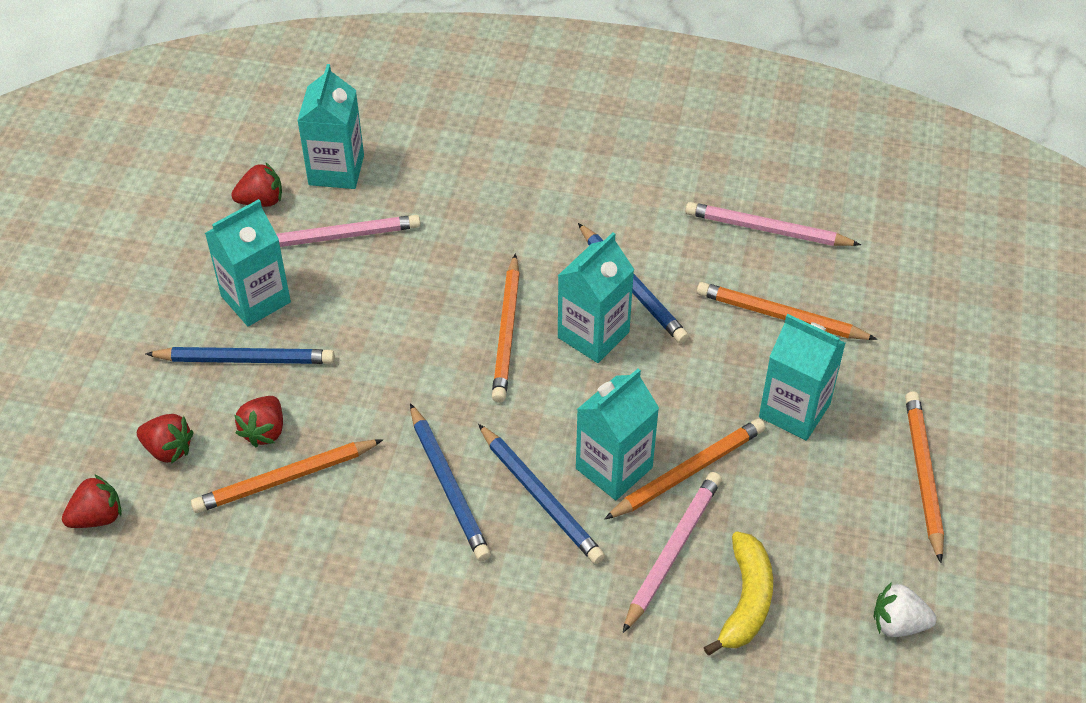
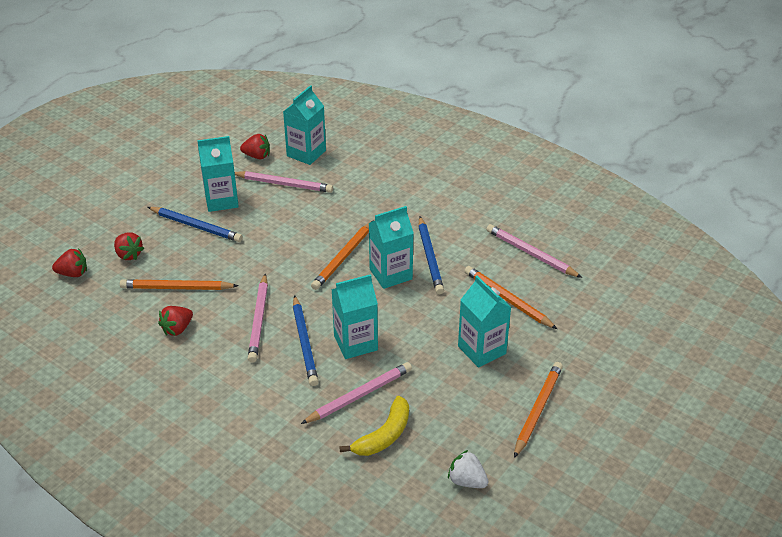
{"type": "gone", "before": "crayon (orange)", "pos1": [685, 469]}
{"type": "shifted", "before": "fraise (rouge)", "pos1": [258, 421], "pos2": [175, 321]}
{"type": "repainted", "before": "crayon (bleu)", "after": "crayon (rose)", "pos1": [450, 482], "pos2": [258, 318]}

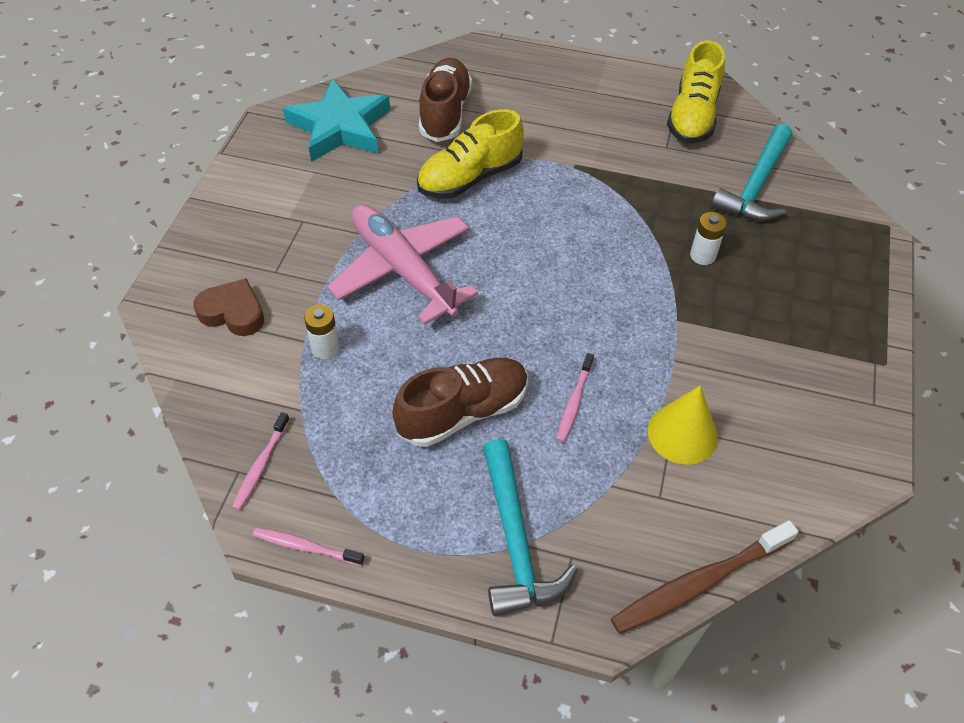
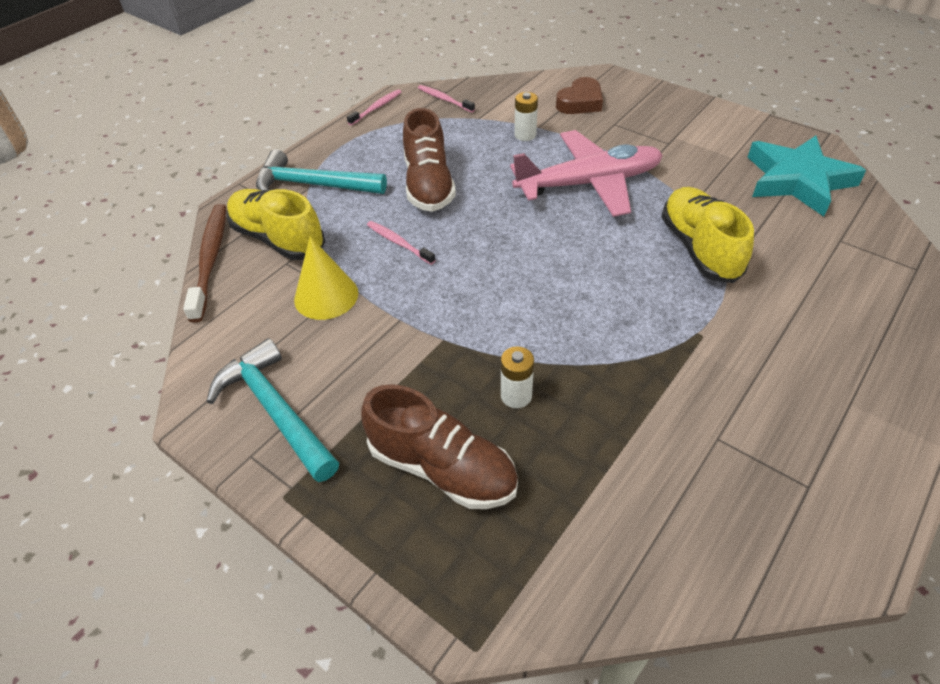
{"type": "shifted", "before": "chaussure (marron)", "pos1": [445, 100], "pos2": [439, 446]}
{"type": "shifted", "before": "chaussure (jaune)", "pos1": [696, 91], "pos2": [276, 224]}
{"type": "shifted", "before": "marteau (turquoise)", "pos1": [751, 172], "pos2": [272, 410]}

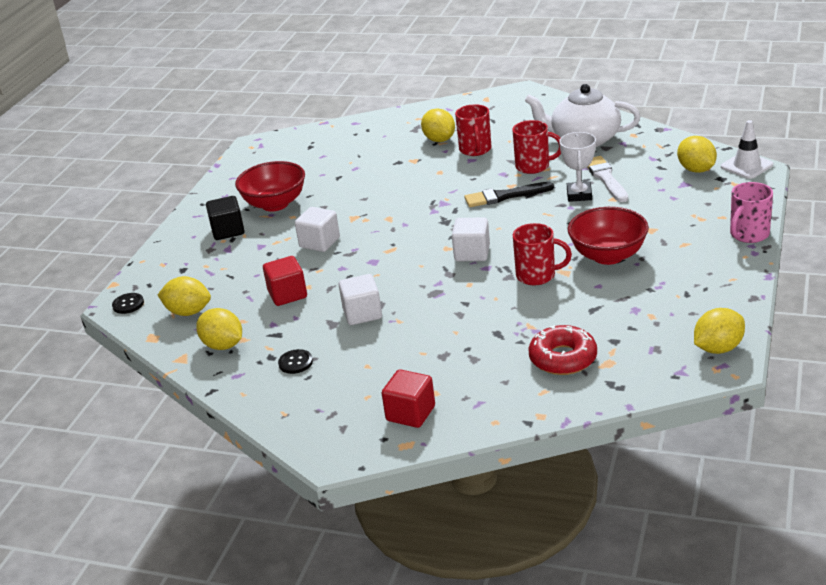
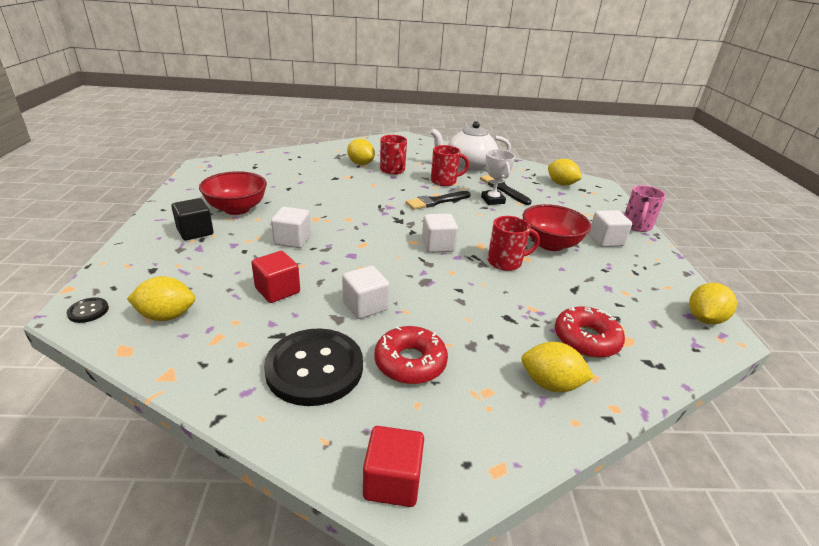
{"type": "gone", "before": "cône de chantier (blanc)", "pos1": [747, 149]}
{"type": "new", "after": "beignet (rouge)", "pos2": [411, 355]}
{"type": "new", "after": "cube (blanc)", "pos2": [610, 228]}
{"type": "shifted", "before": "citron (jaune)", "pos1": [219, 329], "pos2": [557, 367]}
{"type": "shifted", "before": "cube (rouge)", "pos1": [408, 398], "pos2": [393, 466]}
{"type": "repainted", "before": "pinceau (blanc)", "after": "pinceau (noir)", "pos1": [608, 179], "pos2": [506, 190]}
{"type": "scaled", "before": "bouton (noir)", "pos1": [295, 361], "pos2": [313, 367], "scale": 2.45}

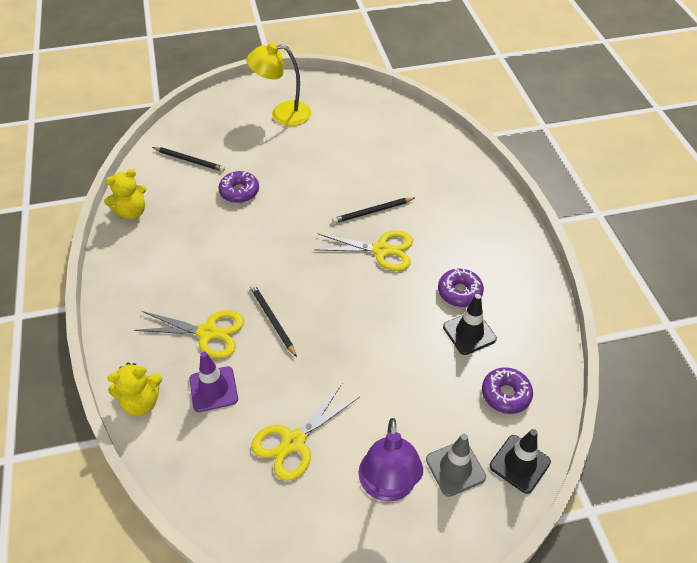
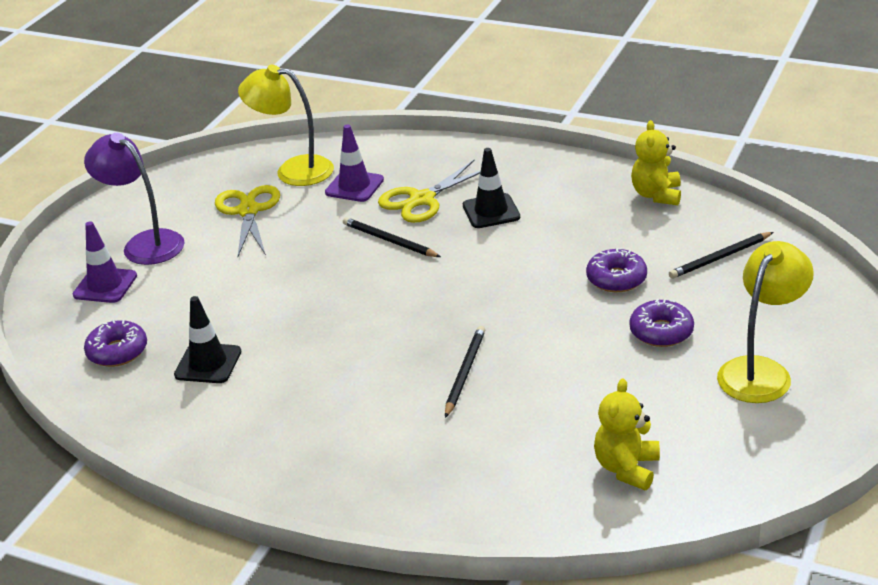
{"type": "gone", "before": "ciseaux (jaune)", "pos1": [363, 251]}
{"type": "new", "after": "lampe (jaune)", "pos2": [286, 125]}
{"type": "shifted", "before": "ours en peluche (jaune)", "pos1": [134, 389], "pos2": [627, 434]}
{"type": "shifted", "before": "beignet (violet)", "pos1": [461, 288], "pos2": [661, 323]}
{"type": "shifted", "before": "cône de chantier (noir)", "pos1": [520, 461], "pos2": [491, 188]}
{"type": "repainted", "before": "cône de chantier (gris)", "after": "cône de chantier (violet)", "pos1": [456, 465], "pos2": [105, 262]}
{"type": "rotated", "before": "crayon (noir)", "pos1": [273, 320], "pos2": [392, 237], "turn": -150}

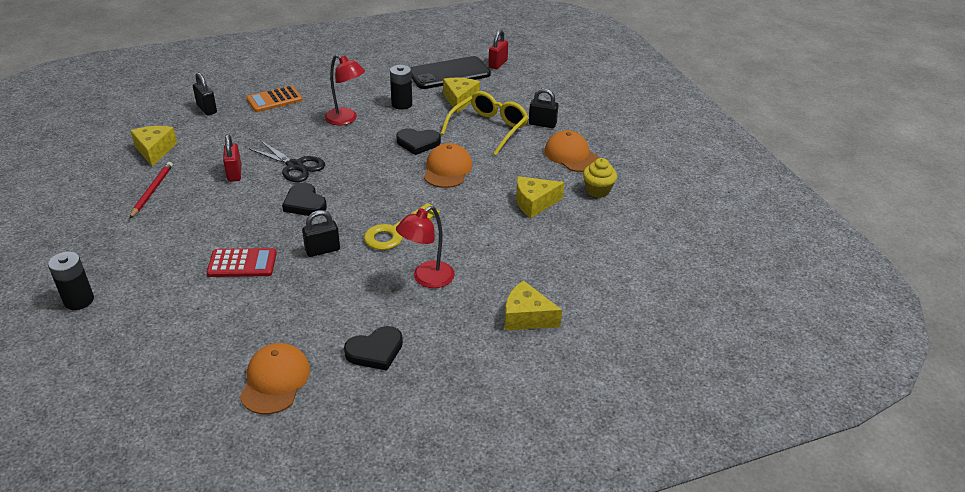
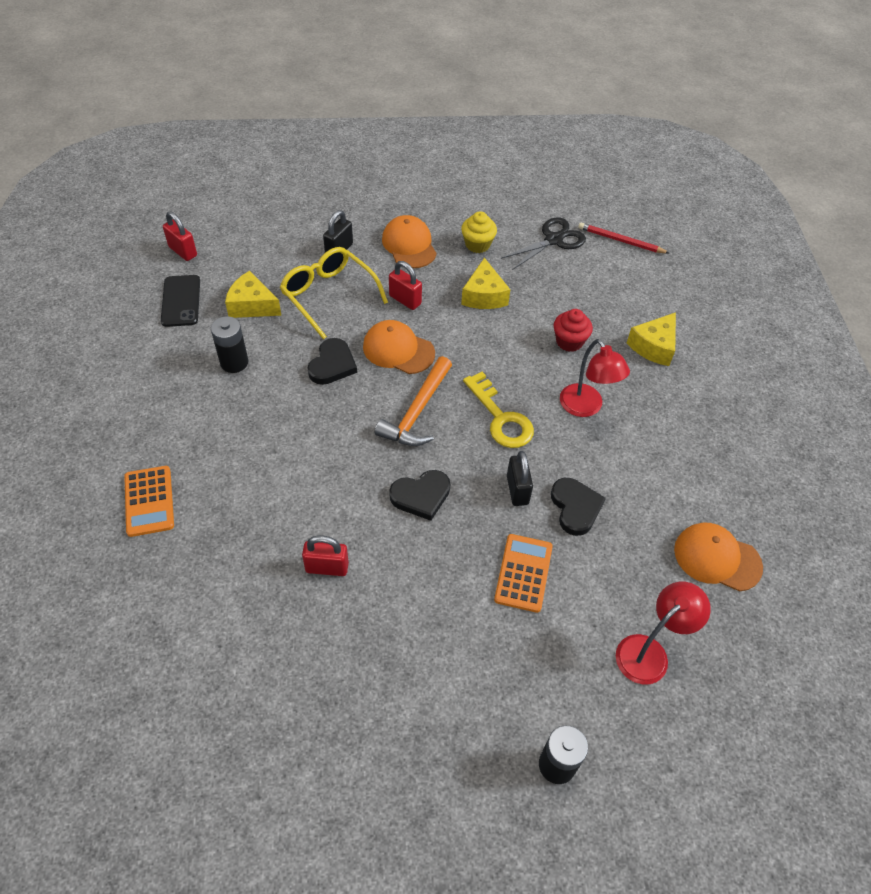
{"type": "gone", "before": "fromage (jaune)", "pos1": [153, 146]}
{"type": "gone", "before": "cadenas (noir)", "pos1": [205, 94]}
{"type": "new", "after": "marteau (orange)", "pos2": [413, 401]}
{"type": "new", "after": "cadenas (rouge)", "pos2": [405, 285]}
{"type": "new", "after": "muffin (rouge)", "pos2": [573, 330]}
{"type": "shifted", "before": "crayon (rouge)", "pos1": [151, 190], "pos2": [623, 238]}
{"type": "shifted", "before": "ciseaux (noir)", "pos1": [286, 161], "pos2": [543, 243]}
{"type": "shifted", "before": "lampe (rouge)", "pos1": [344, 89], "pos2": [663, 633]}
{"type": "shifted", "before": "cœur (noir)", "pos1": [373, 348], "pos2": [578, 507]}
{"type": "repainted", "before": "calculatrice (rouge)", "after": "calculatrice (orange)", "pos1": [241, 262], "pos2": [523, 573]}
{"type": "rotated", "before": "casquette (orange)", "pos1": [571, 151], "pos2": [409, 241], "turn": 90}
{"type": "scaled", "before": "téléphone (noir)", "pos1": [450, 72], "pos2": [180, 301], "scale": 0.65}

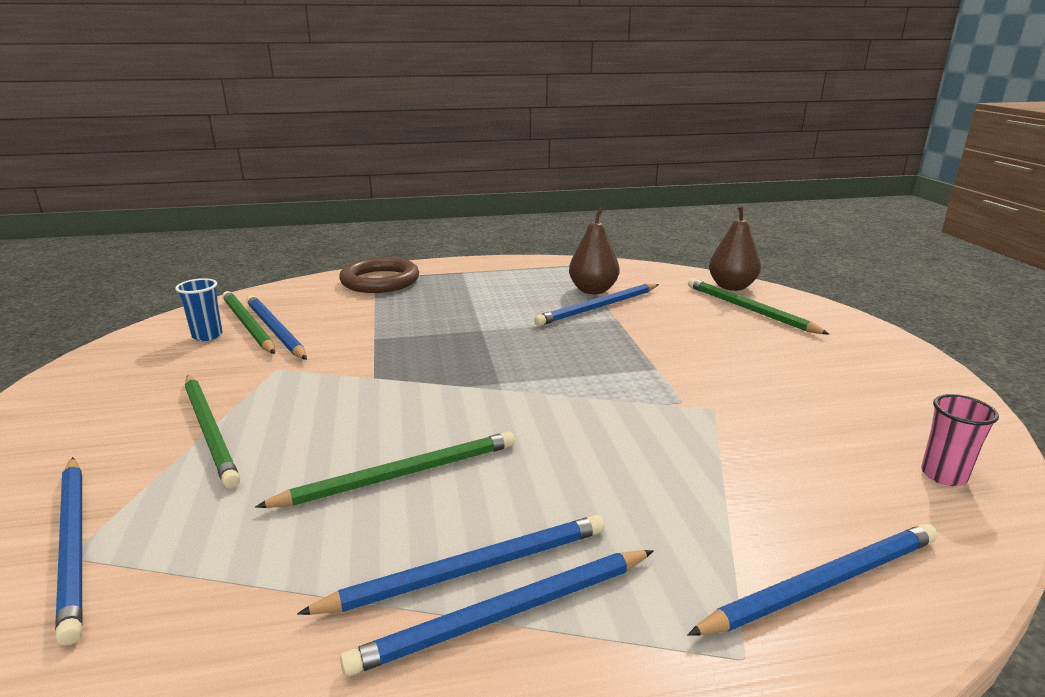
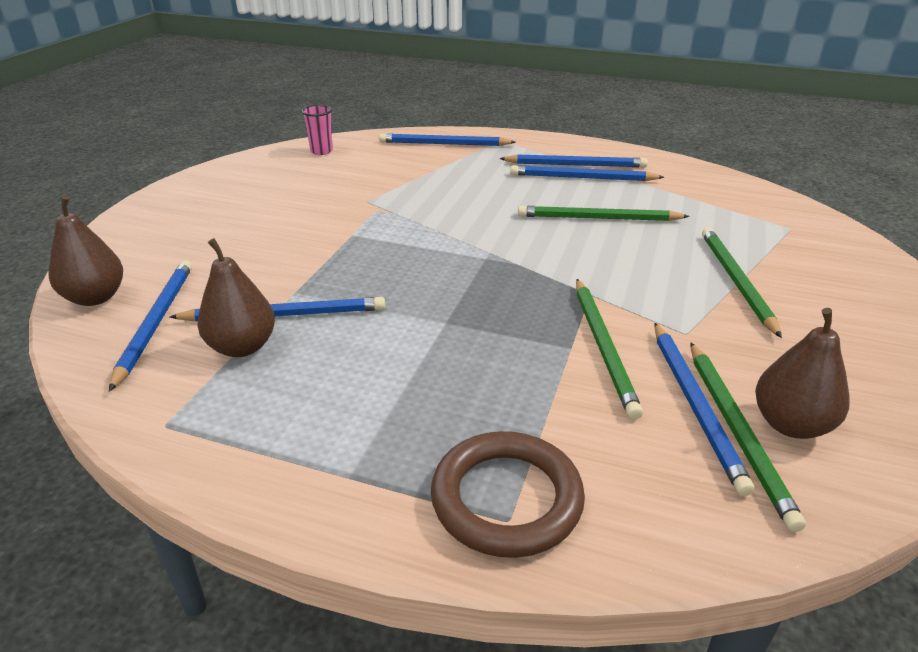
{"type": "shifted", "before": "crayon (bleu)", "pos1": [69, 551], "pos2": [150, 326]}
{"type": "shifted", "before": "crayon (vert)", "pos1": [758, 306], "pos2": [609, 349]}
{"type": "swapped", "before": "gobelet (bleu)", "after": "poire (marron)", "pos1": [199, 309], "pos2": [802, 373]}

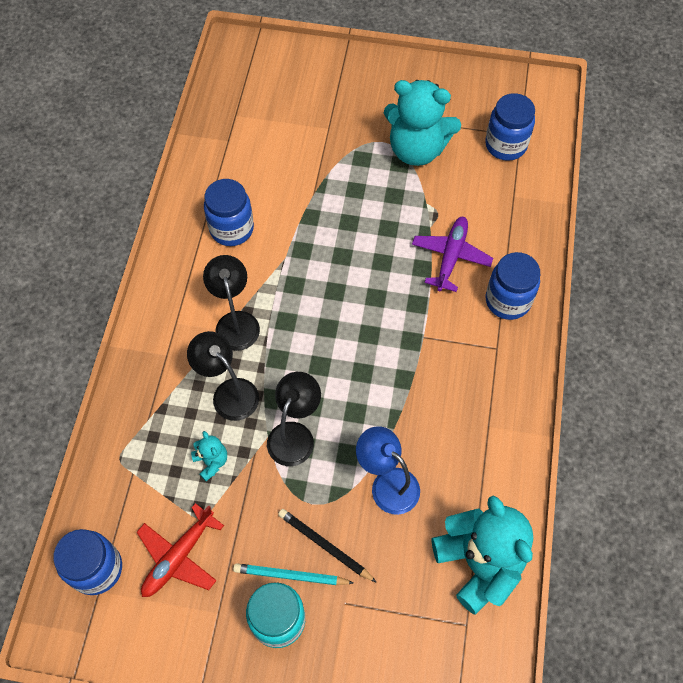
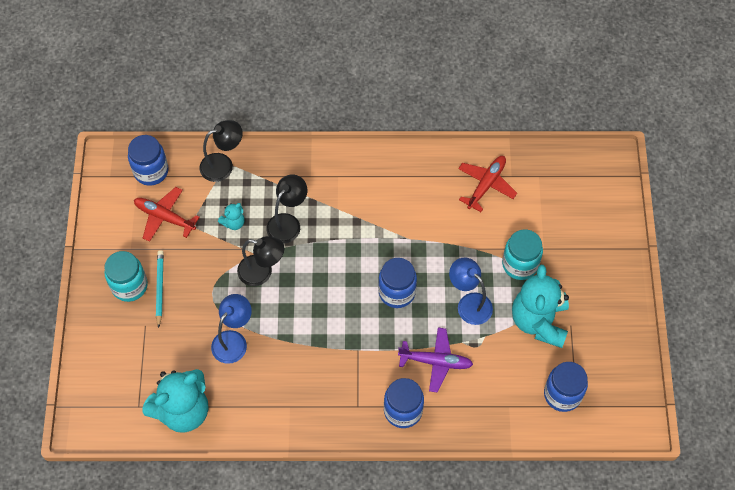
{"type": "gone", "before": "crayon (noir)", "pos1": [327, 546]}
{"type": "new", "after": "lampe (bleu)", "pos2": [471, 291]}
{"type": "new", "after": "avion (rouge)", "pos2": [487, 184]}
{"type": "new", "after": "bocal (turquoise)", "pos2": [522, 254]}
{"type": "shifted", "before": "lampe (noir)", "pos1": [231, 303], "pos2": [221, 151]}
{"type": "shifted", "before": "bocal (bleu)", "pos1": [229, 212], "pos2": [397, 283]}

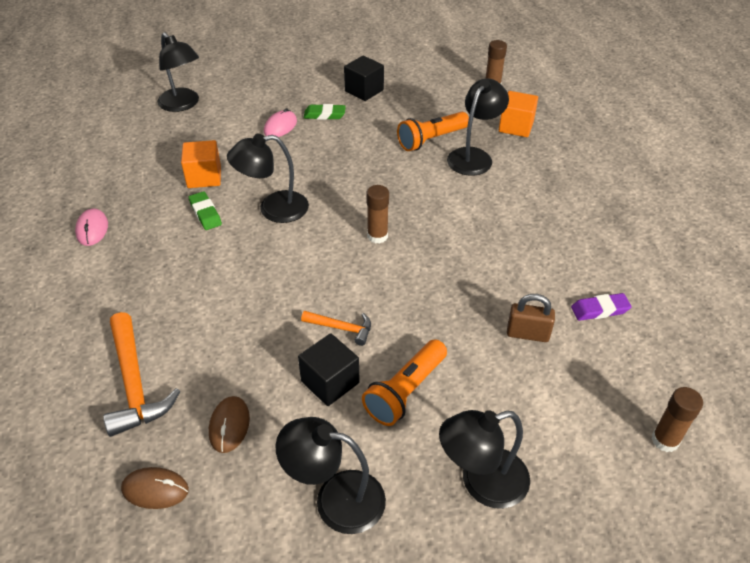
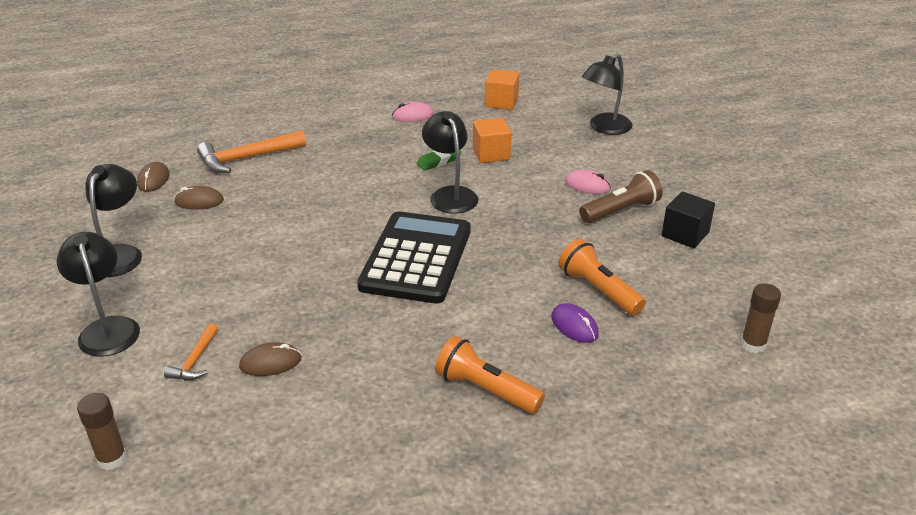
{"type": "gone", "before": "cube (noir)", "pos1": [329, 369]}
{"type": "gone", "before": "gomme (violet)", "pos1": [601, 307]}
{"type": "shifted", "before": "marteau (orange)", "pos1": [336, 328], "pos2": [191, 351]}
{"type": "shifted", "before": "lampe de poche (orange)", "pos1": [404, 382], "pos2": [490, 375]}
{"type": "shifted", "before": "cube (orange)", "pos1": [518, 114], "pos2": [502, 89]}
{"type": "swapped", "before": "gomme (vert)", "after": "lampe de poche (marron)", "pos1": [325, 112], "pos2": [621, 196]}
{"type": "swapped", "before": "bâton de colle (marron)", "after": "calculatrice (noir)", "pos1": [377, 214], "pos2": [414, 257]}
{"type": "swapped", "before": "lampe (noir)", "after": "souris (violet)", "pos1": [478, 127], "pos2": [575, 323]}
{"type": "swapped", "before": "cadenas (marron)", "after": "souris (marron)", "pos1": [531, 318], "pos2": [270, 359]}

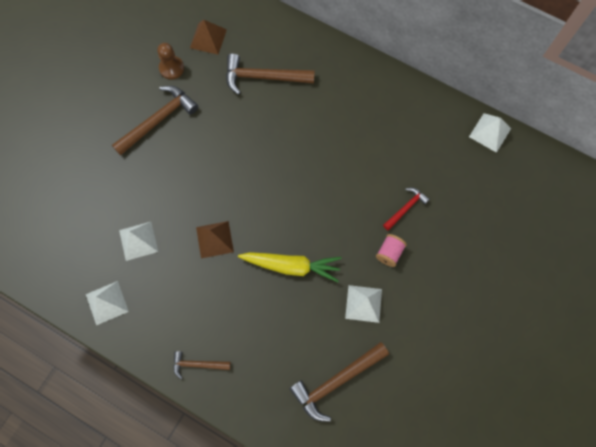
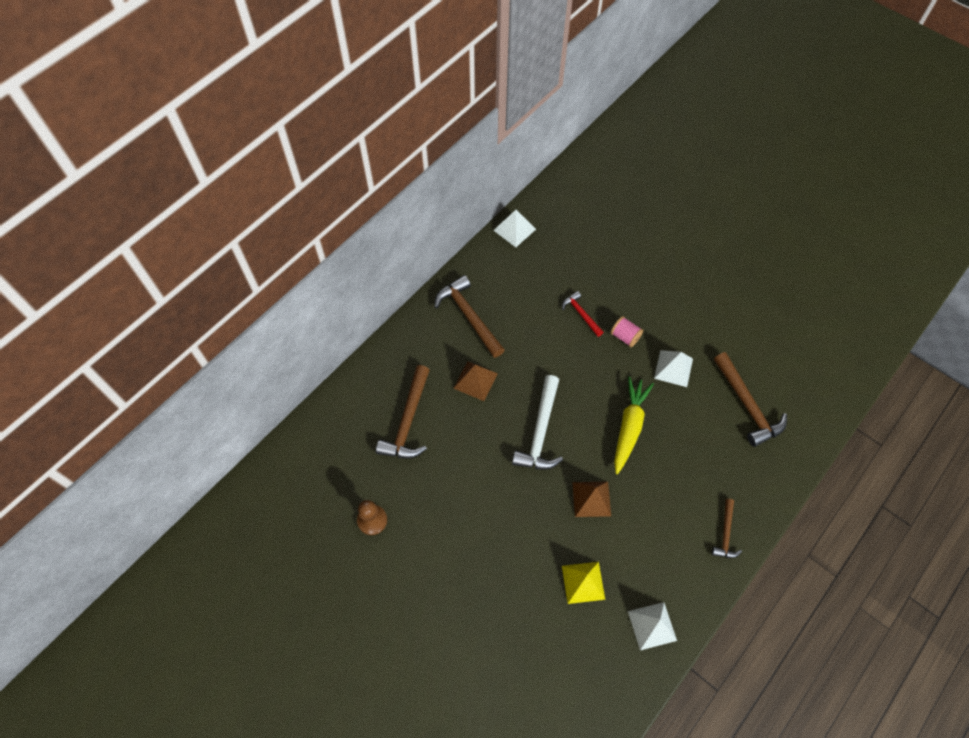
{"type": "new", "after": "marteau (blanc)", "pos2": [537, 422]}
{"type": "shifted", "before": "marteau (marron)", "pos1": [155, 121], "pos2": [469, 316]}
{"type": "shifted", "before": "pyramide (marron)", "pos1": [208, 37], "pos2": [475, 381]}
{"type": "repainted", "before": "pyramide (blanc)", "after": "pyramide (jaune)", "pos1": [138, 241], "pos2": [583, 583]}

